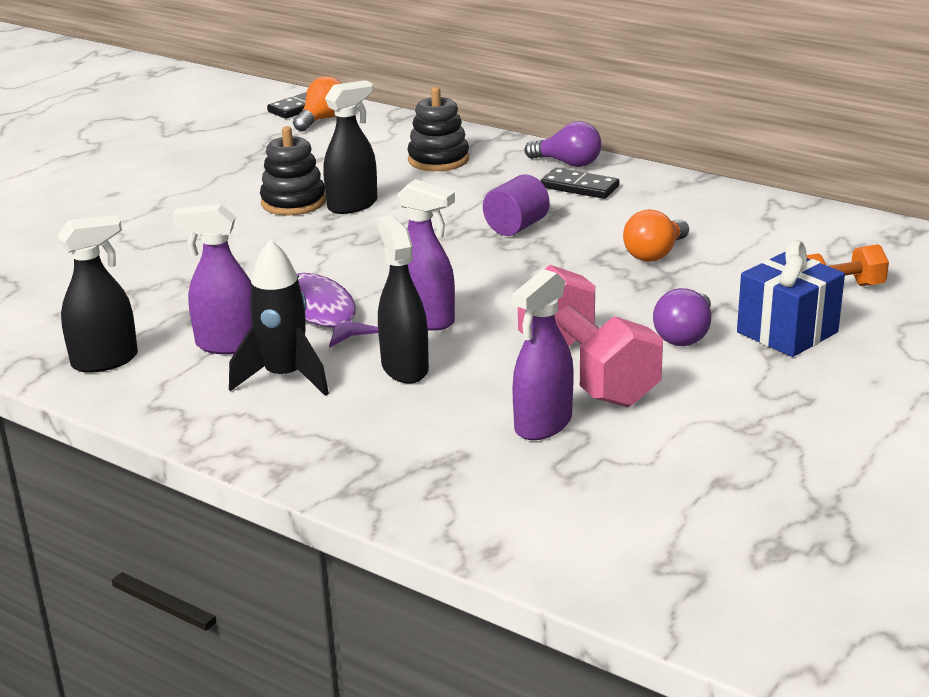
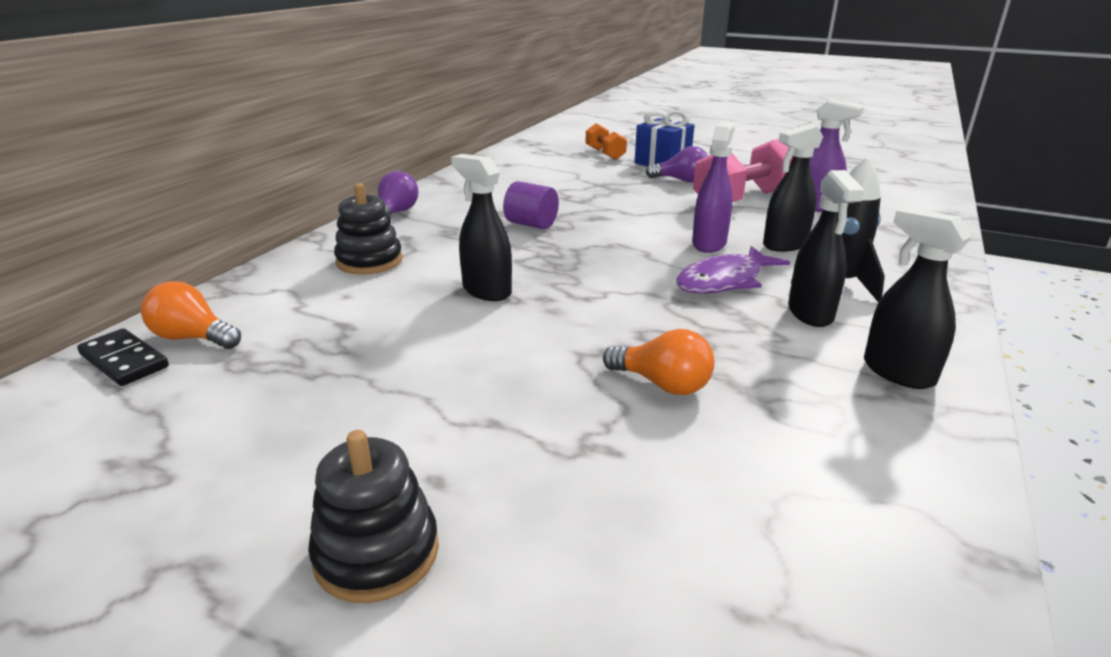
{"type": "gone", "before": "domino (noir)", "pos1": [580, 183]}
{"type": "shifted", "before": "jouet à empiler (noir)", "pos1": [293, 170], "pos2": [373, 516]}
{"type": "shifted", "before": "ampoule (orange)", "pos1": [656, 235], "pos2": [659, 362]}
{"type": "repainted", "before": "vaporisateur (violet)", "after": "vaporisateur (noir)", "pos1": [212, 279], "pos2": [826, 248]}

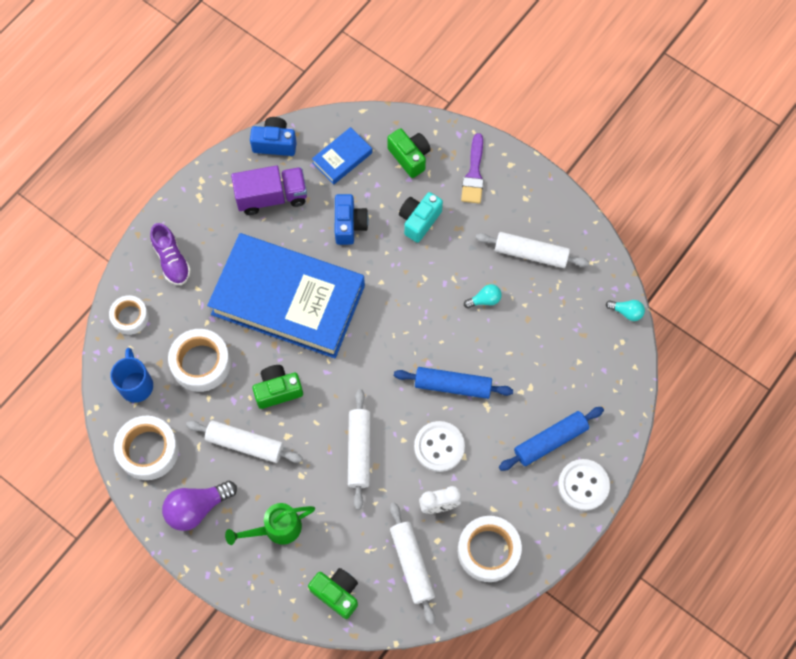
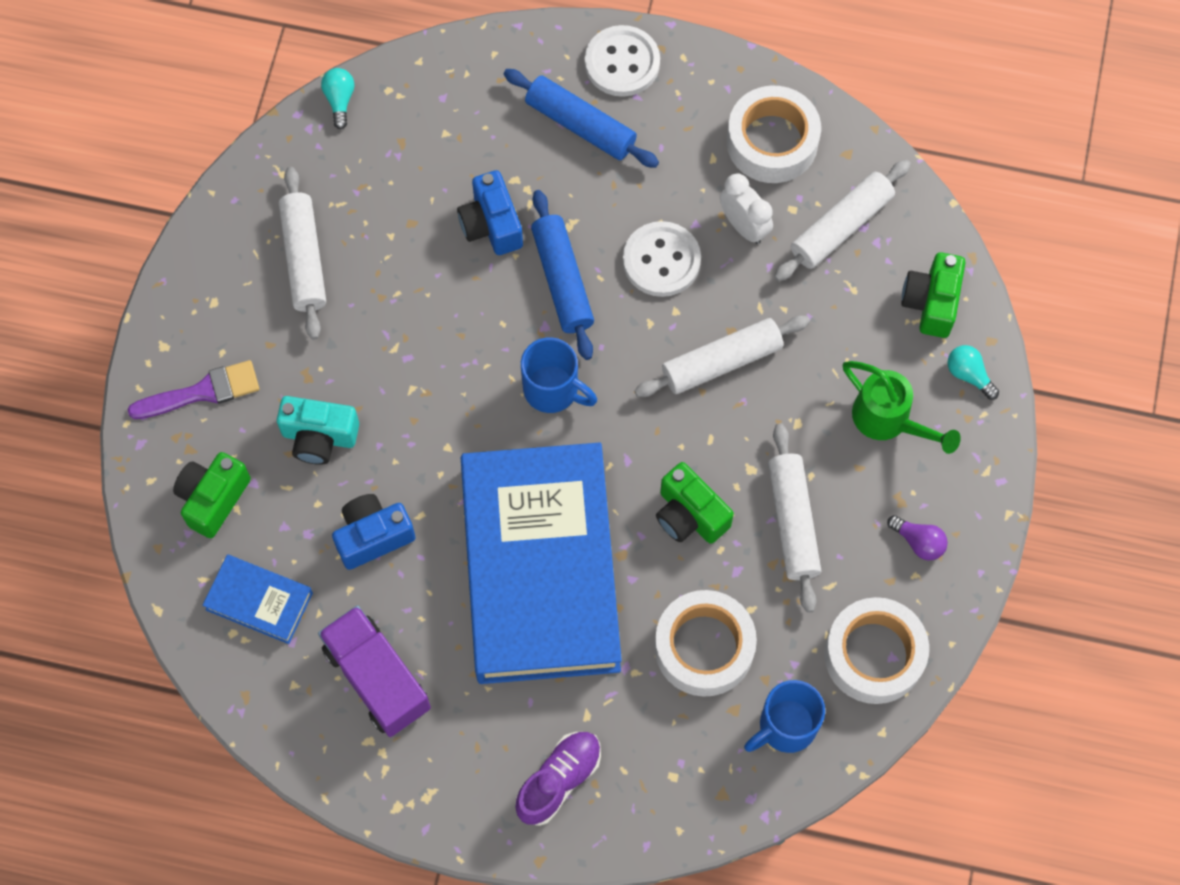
{"type": "gone", "before": "ruban adhésif (blanc)", "pos1": [129, 315]}
{"type": "new", "after": "tasse (bleu)", "pos2": [559, 375]}
{"type": "shifted", "before": "appareil photo (bleu)", "pos1": [273, 136], "pos2": [490, 212]}
{"type": "shifted", "before": "ampoule (turquoise)", "pos1": [483, 296], "pos2": [973, 372]}
{"type": "scaled", "before": "ampoule (violet)", "pos1": [199, 506], "pos2": [917, 538], "scale": 0.53}

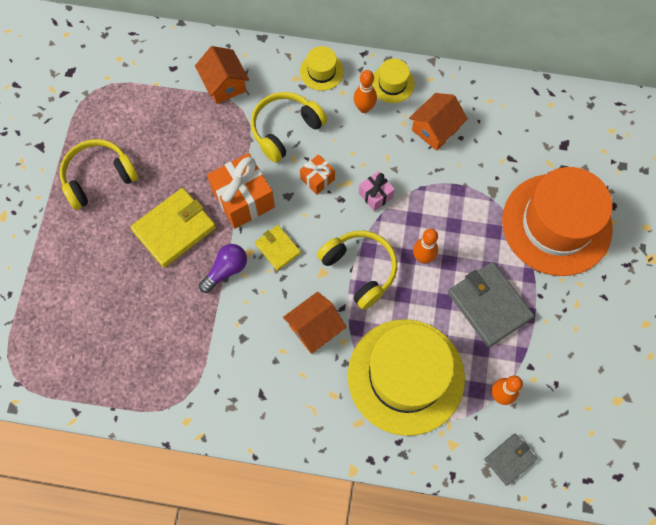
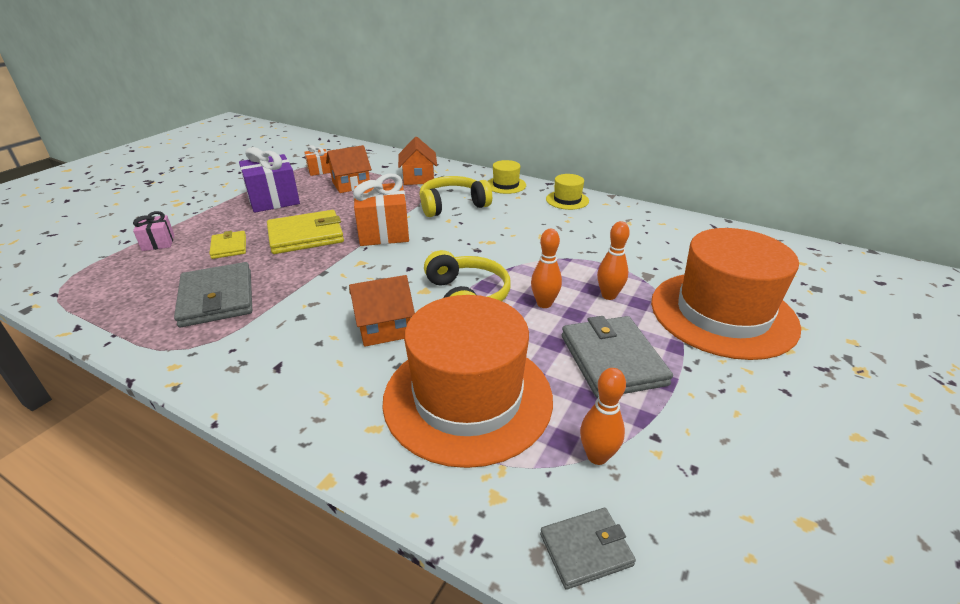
{"type": "gone", "before": "ampoule (violet)", "pos1": [223, 268]}
{"type": "new", "after": "portefeuille (gris)", "pos2": [213, 294]}
{"type": "shifted", "before": "portefeuille (jaune)", "pos1": [278, 248], "pos2": [227, 245]}
{"type": "shifted", "before": "cadeau (orange)", "pos1": [317, 174], "pos2": [317, 160]}
{"type": "shifted", "before": "quille (orange)", "pos1": [365, 91], "pos2": [613, 260]}
{"type": "shifted", "before": "cadeau (rose)", "pos1": [377, 191], "pos2": [153, 231]}
{"type": "shifted", "before": "maison (orange)", "pos1": [438, 122], "pos2": [349, 169]}
{"type": "swapped", "before": "casque audio (jaune)", "after": "cadeau (violet)", "pos1": [99, 174], "pos2": [269, 180]}
{"type": "repainted", "before": "chapeau (jaune)", "after": "chapeau (orange)", "pos1": [406, 377], "pos2": [467, 381]}

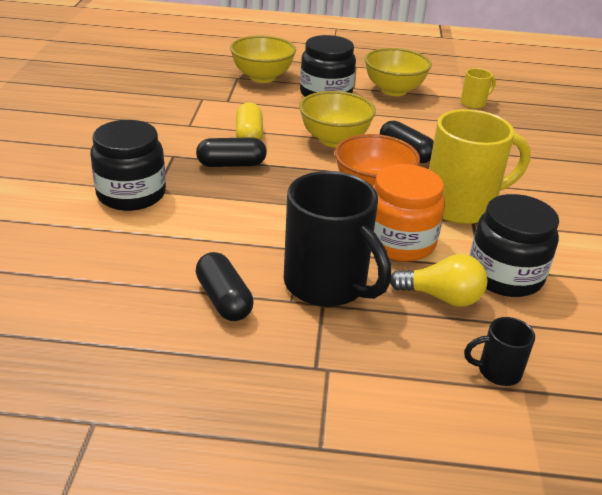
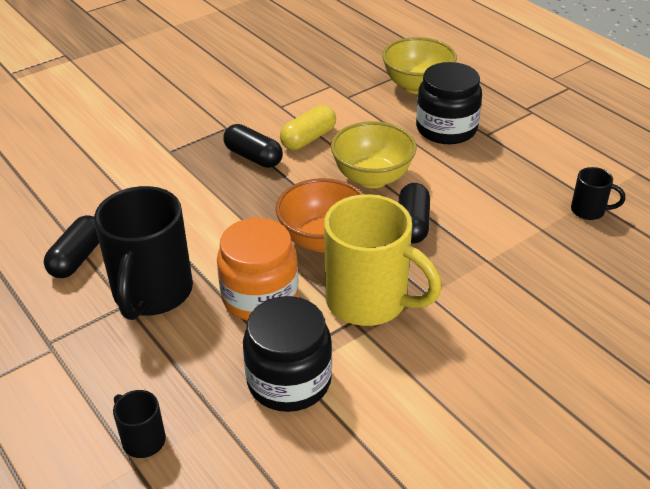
{"type": "gone", "before": "bocal (noir)", "pos1": [128, 165]}
{"type": "gone", "before": "bol (jaune)", "pos1": [398, 72]}
{"type": "gone", "before": "ampoule (jaune)", "pos1": [439, 280]}
{"type": "repainted", "before": "tasse (jaune)", "after": "tasse (noir)", "pos1": [478, 88], "pos2": [598, 193]}

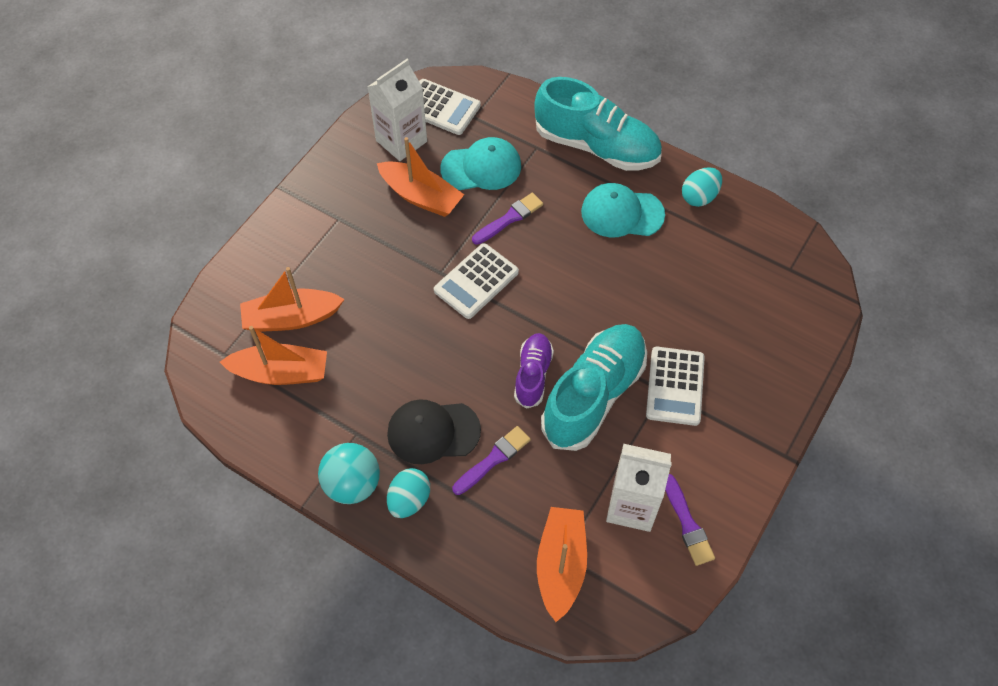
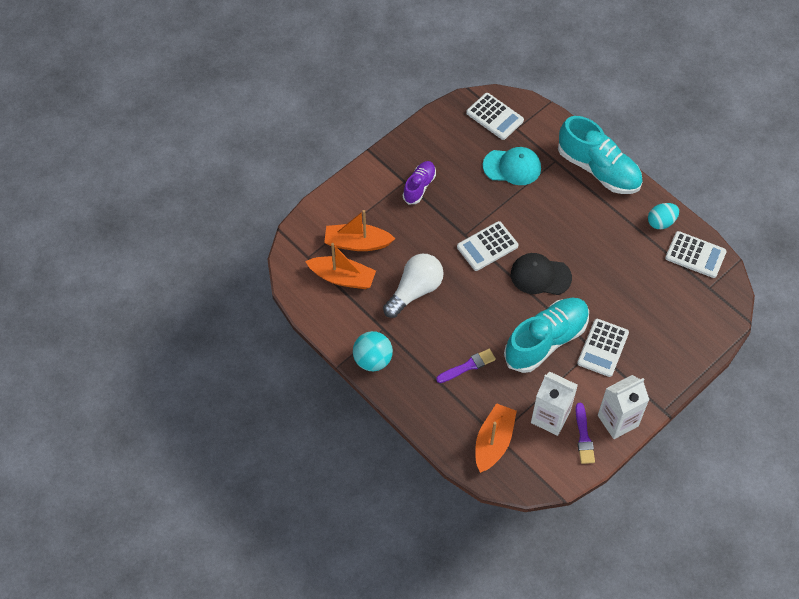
{"type": "gone", "before": "bateau (orange)", "pos1": [420, 177]}
{"type": "gone", "before": "œuf (turquoise)", "pos1": [408, 493]}
{"type": "gone", "before": "pinceau (violet)", "pos1": [507, 219]}
{"type": "gone", "before": "casquette (turquoise)", "pos1": [623, 210]}
{"type": "new", "after": "ampoule (blanc)", "pos2": [413, 286]}
{"type": "new", "after": "calculatrice (blanc)", "pos2": [696, 254]}
{"type": "shifted", "before": "brique de lait (blanc)", "pos1": [397, 110], "pos2": [623, 407]}
{"type": "shifted", "before": "casquette (noir)", "pos1": [434, 431], "pos2": [541, 274]}
{"type": "shifted", "before": "chaussure (violet)", "pos1": [534, 371], "pos2": [419, 182]}

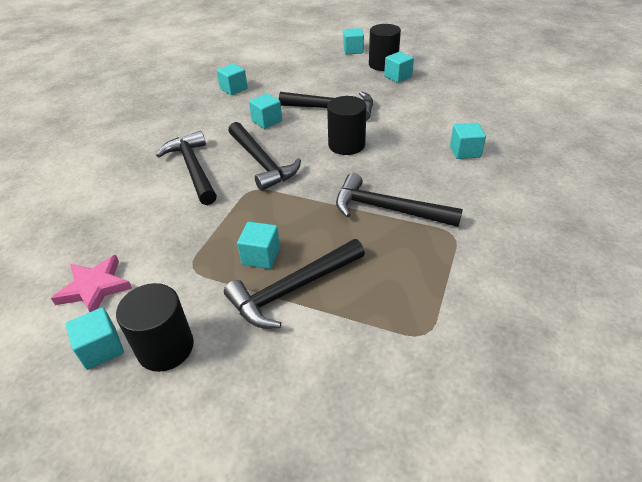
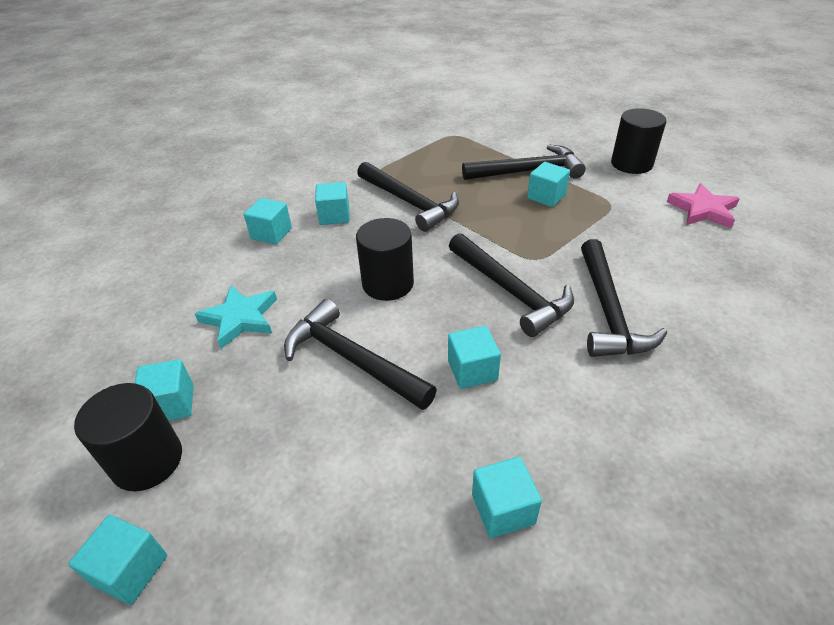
{"type": "new", "after": "étoile (turquoise)", "pos2": [236, 317]}
{"type": "shifted", "before": "cube (turquoise)", "pos1": [95, 338], "pos2": [332, 203]}
{"type": "rotated", "before": "marteau (noir)", "pos1": [264, 156], "pos2": [511, 285], "turn": 150}

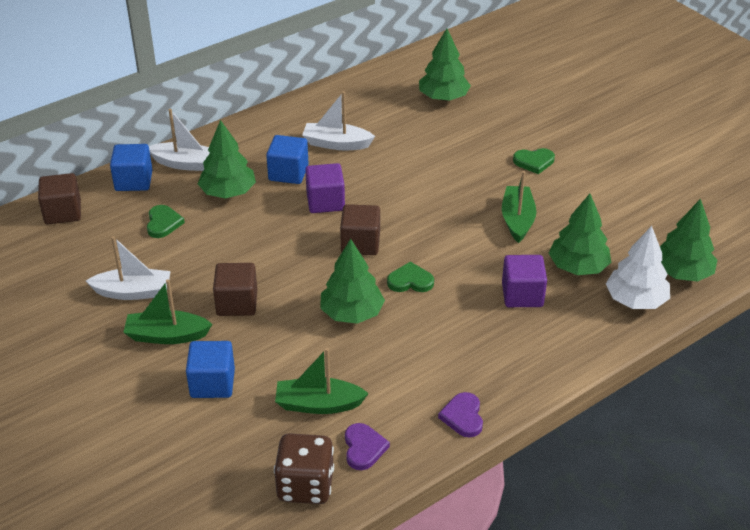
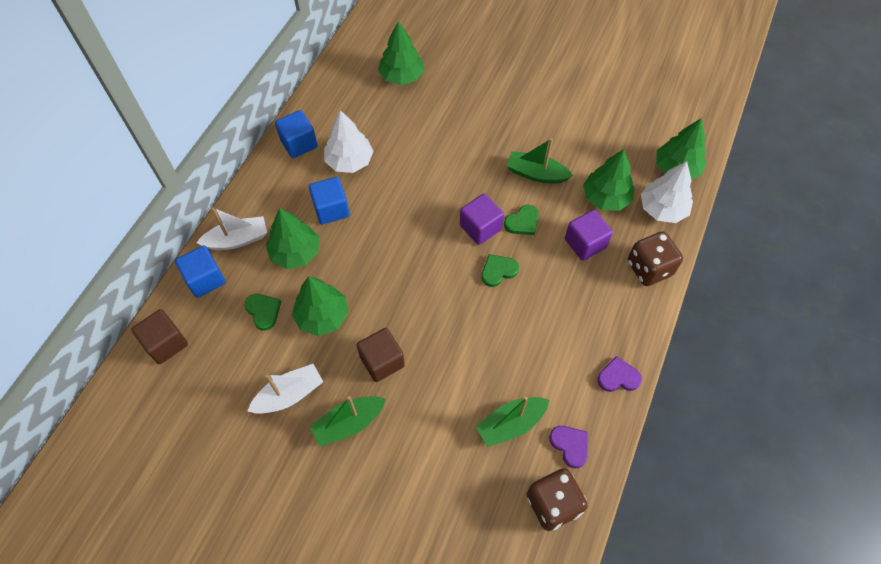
{"type": "gone", "before": "cube (marron)", "pos1": [360, 229]}
{"type": "new", "after": "dé (marron)", "pos2": [655, 259]}
{"type": "shifted", "before": "cube (bleu)", "pos1": [210, 369], "pos2": [296, 134]}
{"type": "shifted", "before": "cube (violet)", "pos1": [325, 188], "pos2": [482, 219]}
{"type": "shifted", "before": "arbre (vert)", "pos1": [352, 281], "pos2": [320, 306]}
{"type": "shifted", "before": "cœur (vert)", "pos1": [534, 161], "pos2": [521, 220]}
{"type": "swapped", "before": "bateau (blanc)", "after": "arbre (blanc)", "pos1": [338, 120], "pos2": [349, 141]}
{"type": "rotated", "before": "cœur (violet)", "pos1": [460, 414], "pos2": [619, 374], "turn": 120}
{"type": "rotated", "before": "bateau (vert)", "pos1": [519, 207], "pos2": [539, 160], "turn": -45}

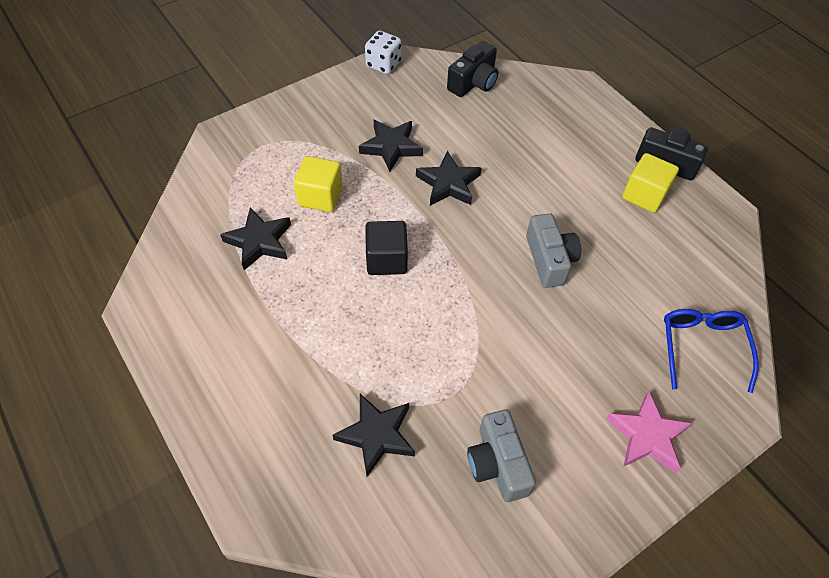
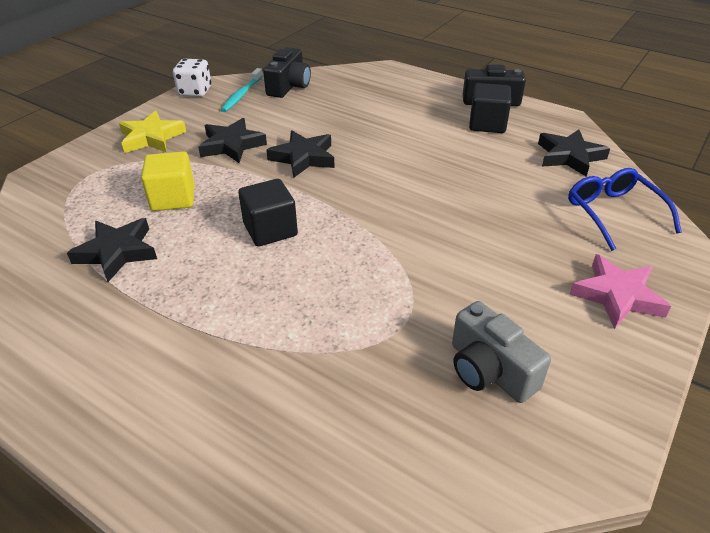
{"type": "gone", "before": "appareil photo (gris)", "pos1": [553, 250]}
{"type": "new", "after": "étoile (jaune)", "pos2": [152, 132]}
{"type": "new", "after": "brosse à dents (turquoise)", "pos2": [242, 90]}
{"type": "shifted", "before": "étoile (noir)", "pos1": [374, 435], "pos2": [574, 152]}
{"type": "repainted", "before": "cube (jaune)", "after": "cube (noir)", "pos1": [650, 183], "pos2": [490, 108]}

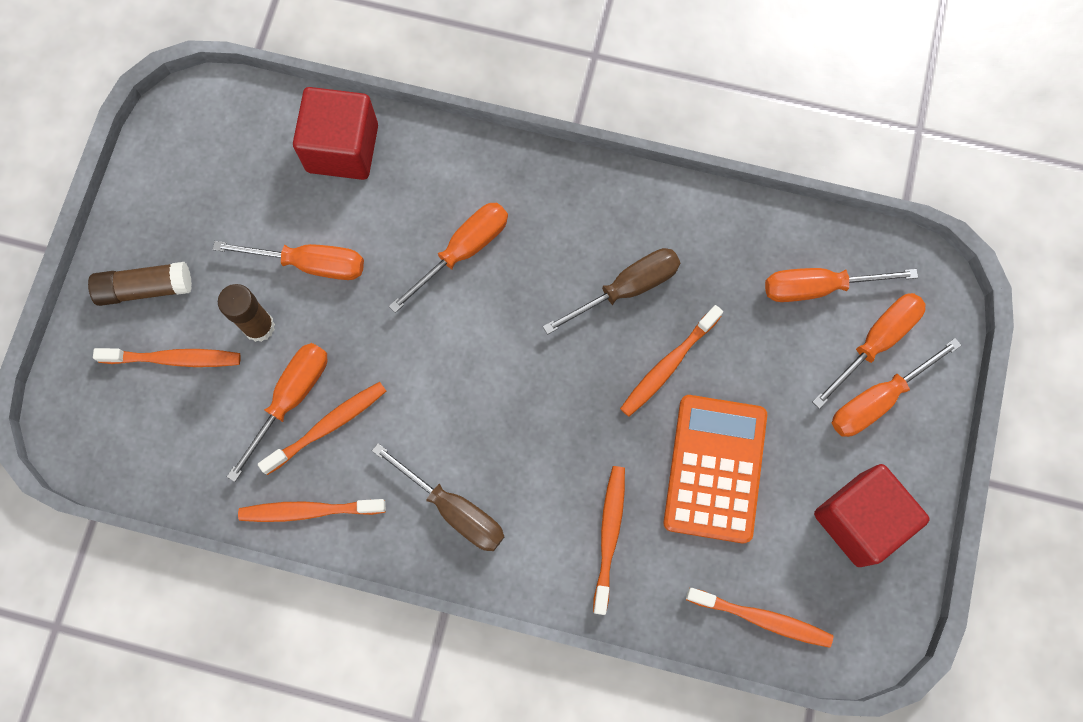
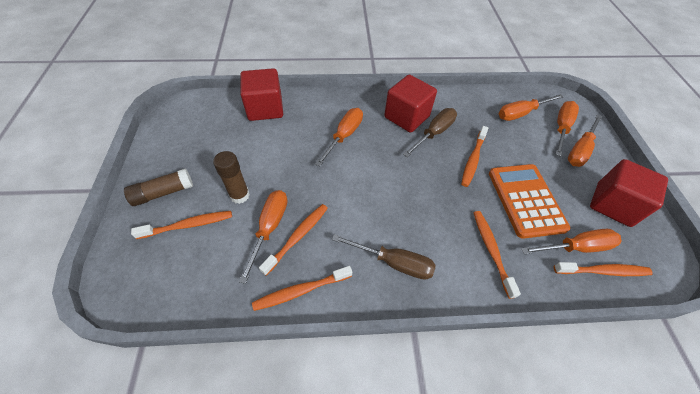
{"type": "new", "after": "cube (rouge)", "pos2": [410, 104]}
{"type": "shifted", "before": "tournevis (orange)", "pos1": [288, 260], "pos2": [571, 241]}

